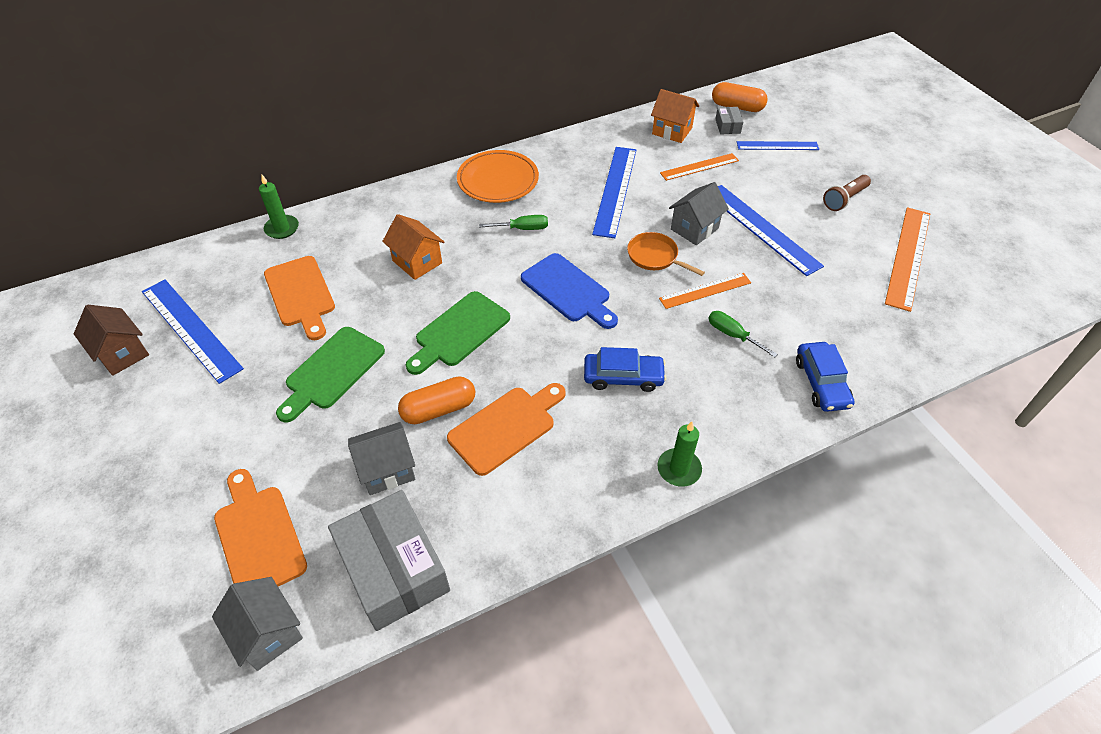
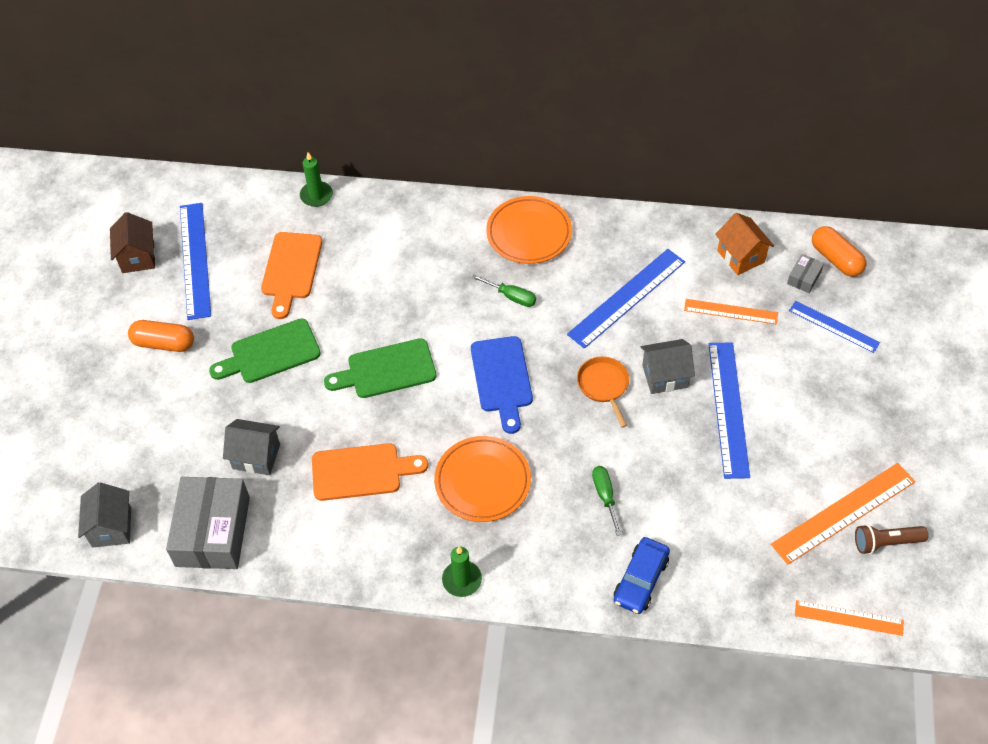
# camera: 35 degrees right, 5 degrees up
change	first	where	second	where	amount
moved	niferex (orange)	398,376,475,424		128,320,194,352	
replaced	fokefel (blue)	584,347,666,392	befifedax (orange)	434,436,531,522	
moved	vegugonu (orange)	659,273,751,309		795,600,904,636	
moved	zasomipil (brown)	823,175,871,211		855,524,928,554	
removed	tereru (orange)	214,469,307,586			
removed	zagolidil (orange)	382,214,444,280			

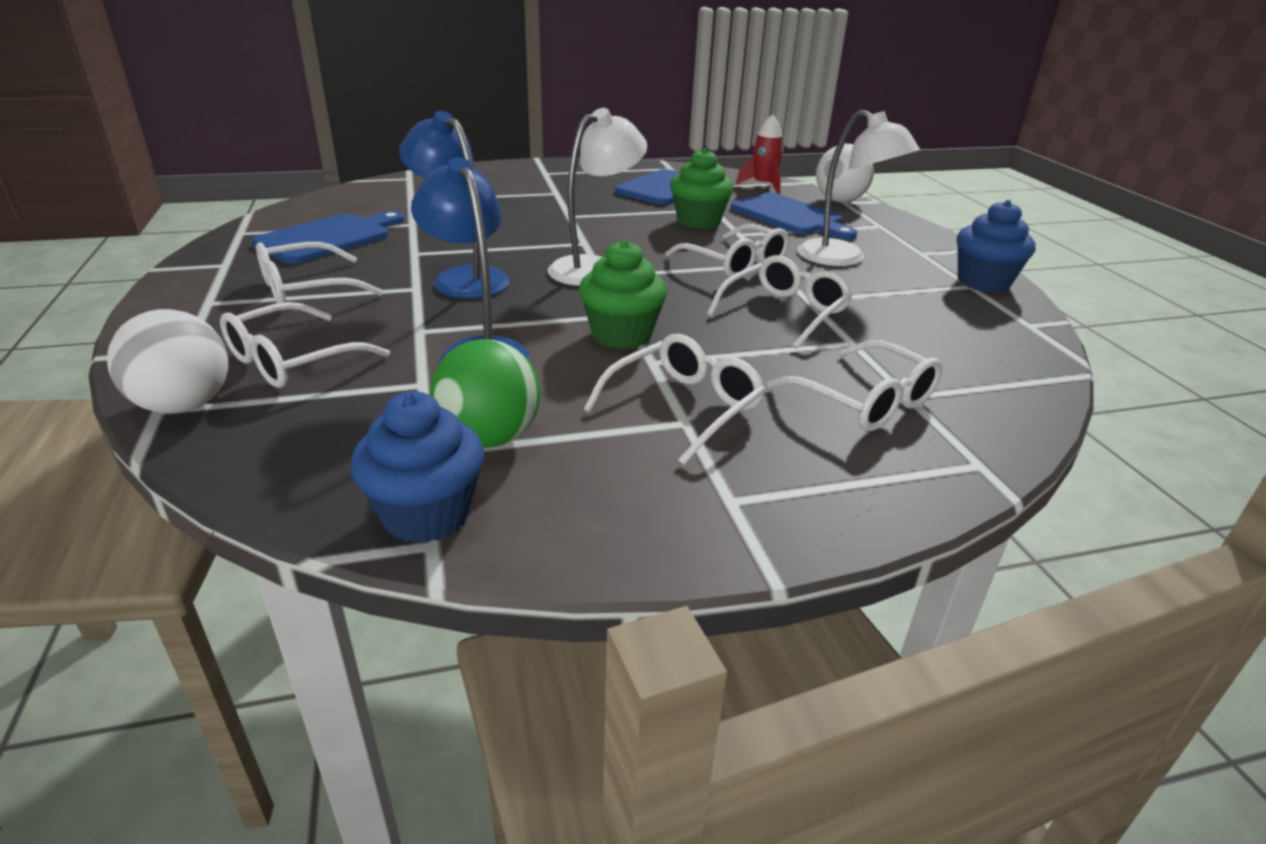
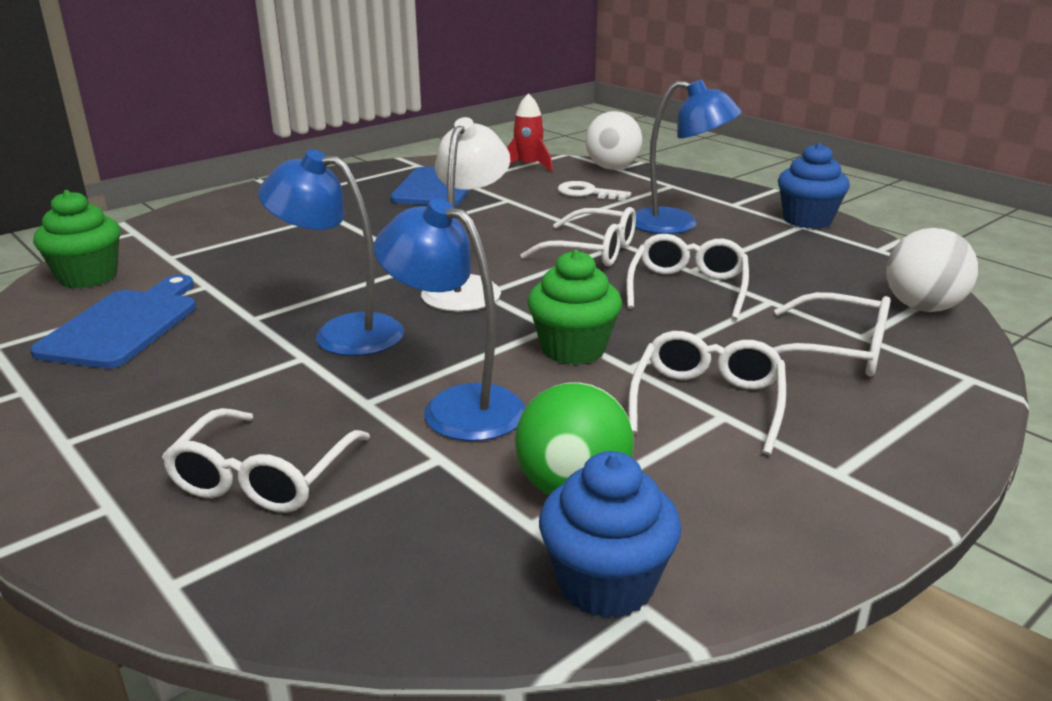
# camera: 25 degrees left, 5 degrees down
change	first	where	second	where	amount
moved	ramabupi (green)	670,148,734,229		33,190,120,288	
replaced	tereru (blue)	731,192,857,240	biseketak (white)	557,181,631,201	
recoloured	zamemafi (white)	798,110,920,266	zamemafi (blue)	635,79,742,234	
moved	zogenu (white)	107,309,228,414		886,228,978,312	
removed	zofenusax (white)	256,242,383,304			

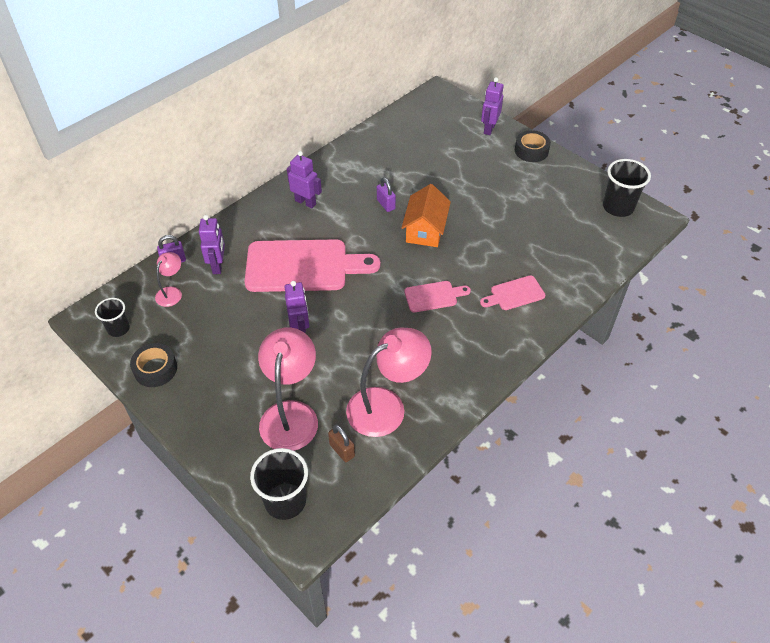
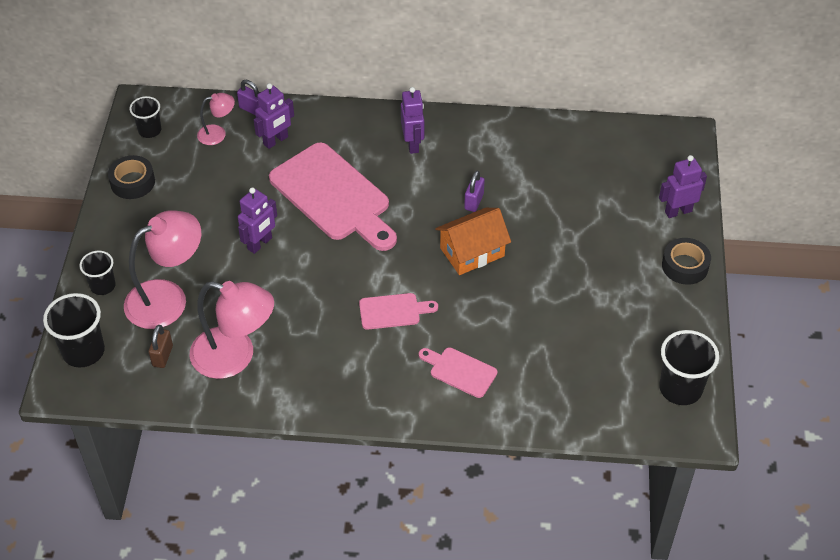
# camera: 50 degrees right, 0 degrees up
change	first	where	second	where	amount
added			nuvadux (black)	79,251,116,295	
turned	tereru (pink)	404,281,471,312		359,293,438,330	45 degrees counterclockwise

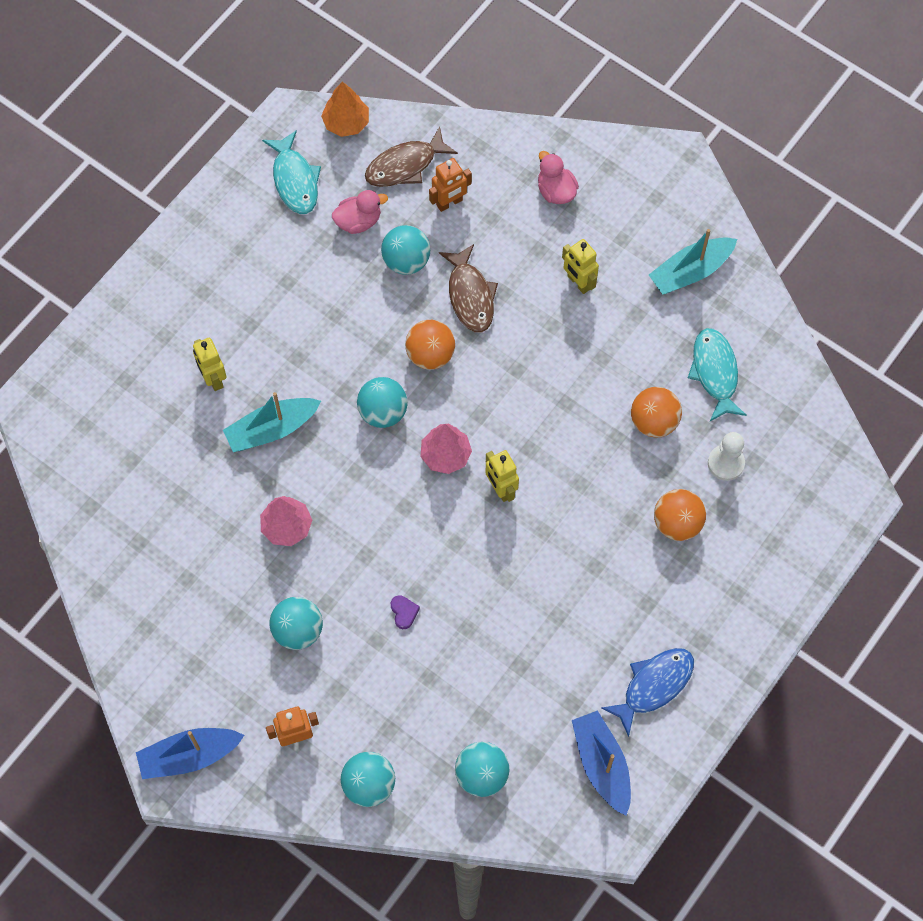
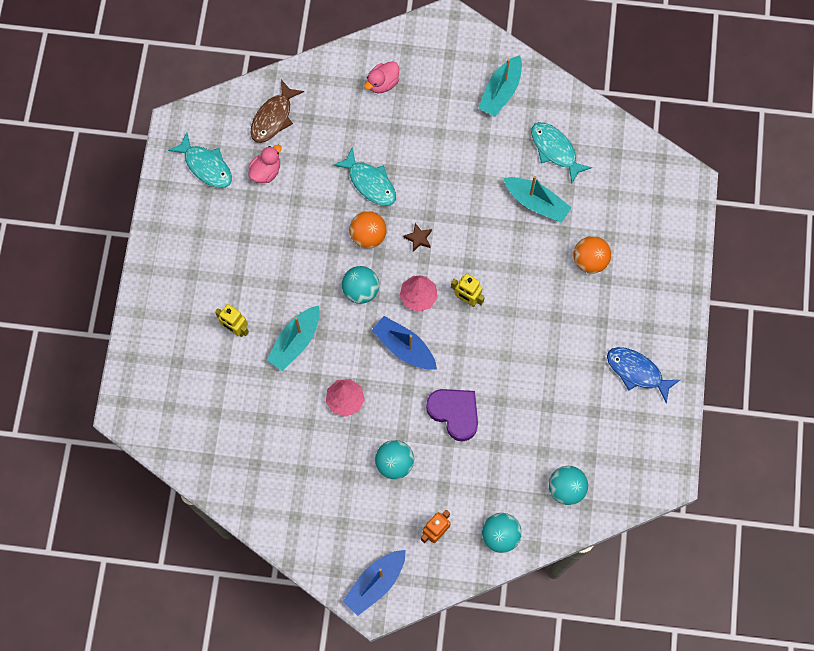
# camera: 30 degrees left, 5 degrees up
change	first	where	second	where	amount
recoloured	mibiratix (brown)	439,244,498,333	mibiratix (turquoise)	333,148,396,206	
turned	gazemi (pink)	538,151,579,204		364,61,399,93	75 degrees counterclockwise
moved	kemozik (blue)	572,710,631,816		371,316,437,370	
added			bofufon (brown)	403,223,432,252	
resized	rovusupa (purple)	391,595,420,629		426,389,478,442	x2.38
replaced	zogenu (orange)	631,387,682,438	kemozik (turquoise)	503,176,572,223	
turned	mibiratix (blue)	601,648,694,737		607,347,680,403	75 degrees counterclockwise
removed	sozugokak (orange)	321,82,369,137			
removed	zogenu (turquoise)	381,225,430,275			
removed	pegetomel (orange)	429,158,472,212			
removed	pegetomel (yellow)	562,239,599,294			
removed	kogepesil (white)	708,432,745,481			

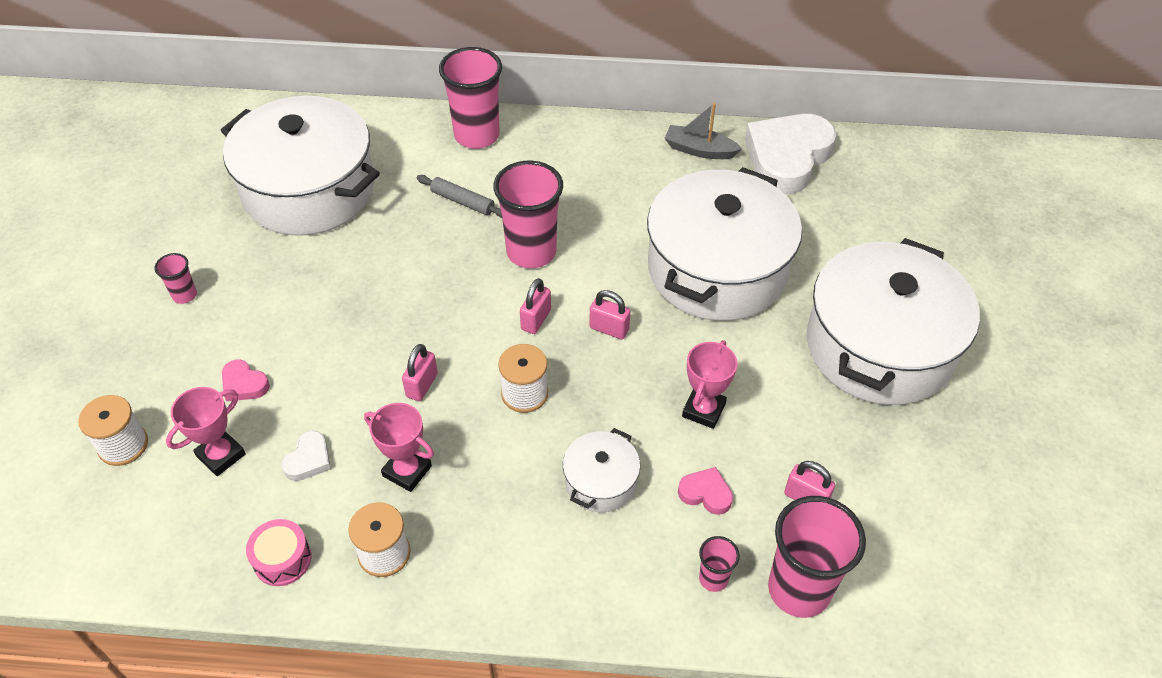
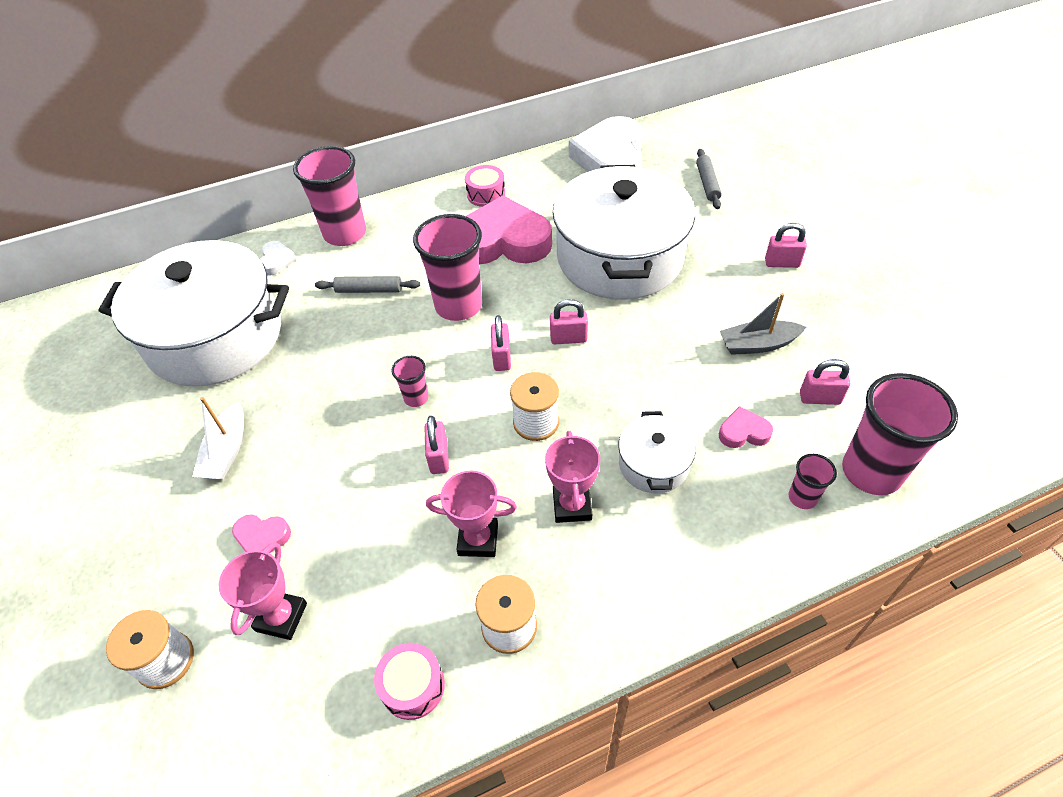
# camera: 25 degrees left, 0 degrees up
change	first	where	second	where	amount
added			kemozik (white)	192,397,244,480	
moved	rovusupa (white)	282,431,331,481		260,241,297,276	
moved	nuvadux (pink)	154,253,197,304		392,356,429,407	
added			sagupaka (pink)	465,165,505,207	
added			rovusupa (pink)	466,196,552,264	
moved	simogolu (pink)	682,340,737,429		545,431,600,523	
added			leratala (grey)	696,149,722,209	
moved	kemozik (grey)	664,103,742,159		720,293,806,355	
replaced	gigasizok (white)	807,238,980,405	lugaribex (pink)	765,223,807,268	

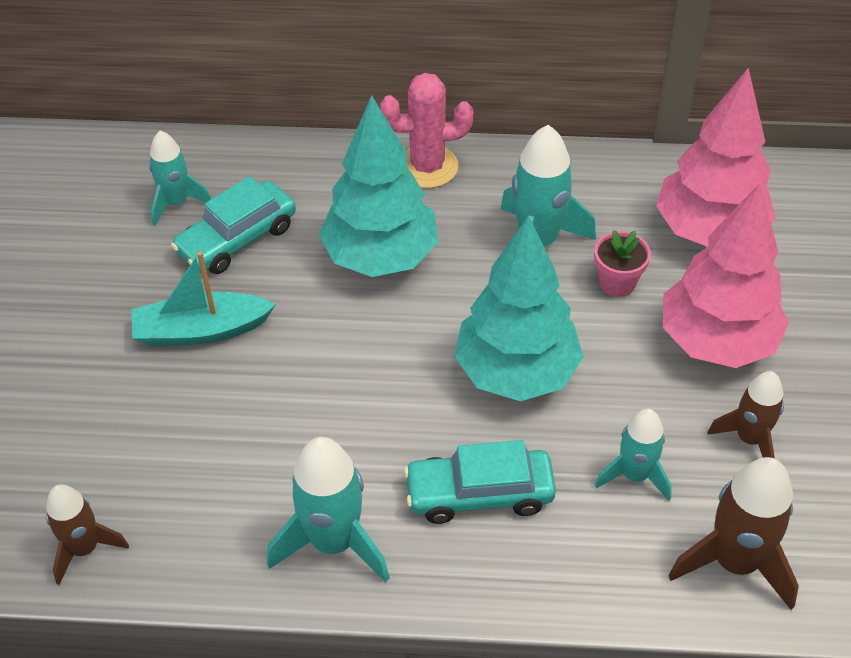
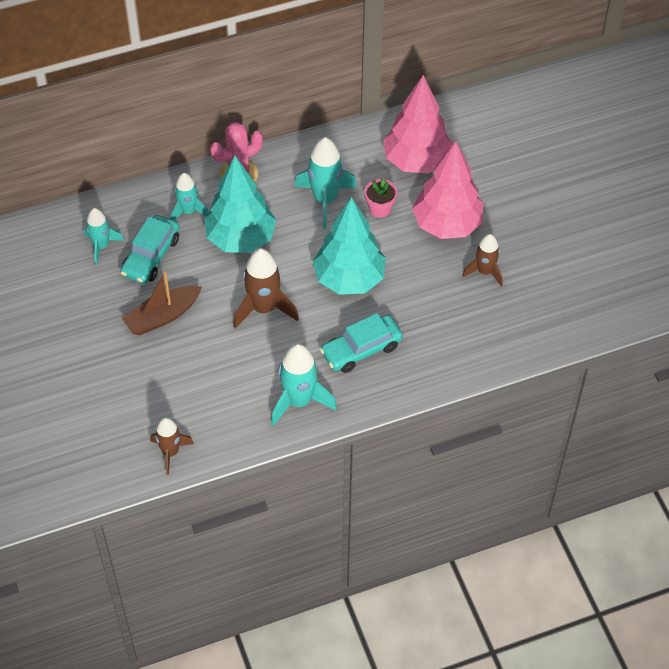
# camera: 25 degrees left, 5 degrees up
change	first	where	second	where	amount
recoloured	kemozik (turquoise)	131,251,276,346	kemozik (brown)	122,271,202,335	
moved	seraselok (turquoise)	595,409,672,501		170,173,209,221	
moved	seraselok (brown)	668,457,799,610		233,248,299,328	

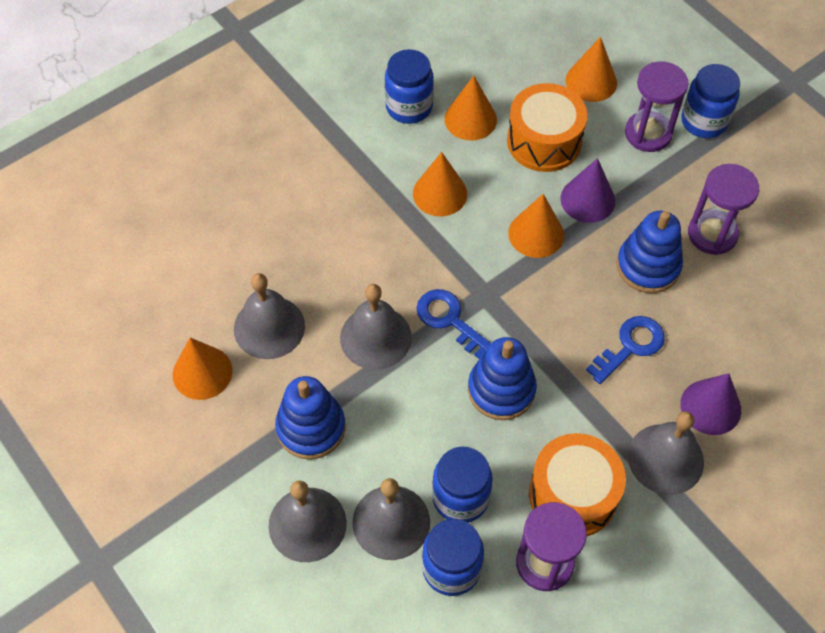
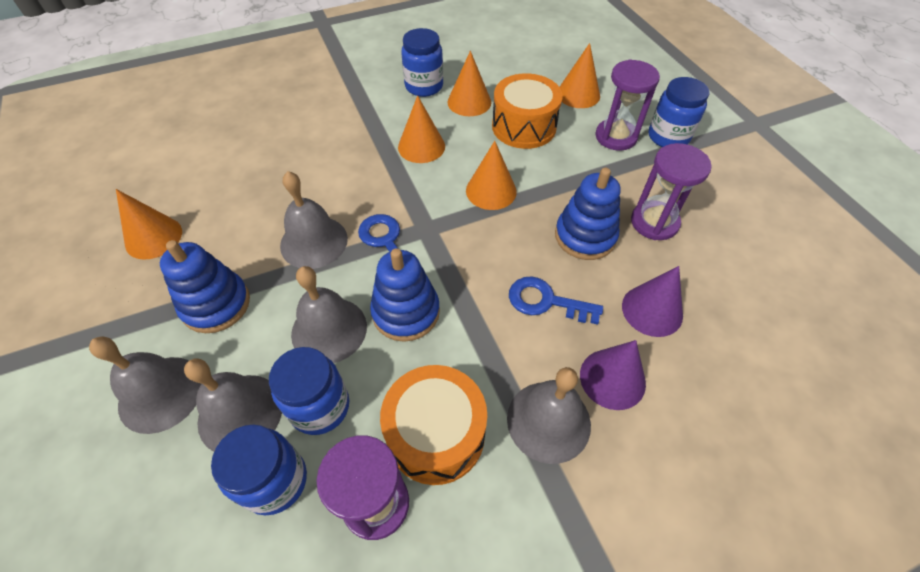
# camera: 15 degrees right, 5 degrees down
change	first	where	second	where	amount
moved	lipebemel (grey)	234,273,305,359		291,266,367,363	
turned	biseketak (blue)	586,316,665,384		509,276,603,325	135 degrees counterclockwise
moved	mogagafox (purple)	561,158,615,223		622,266,683,337	

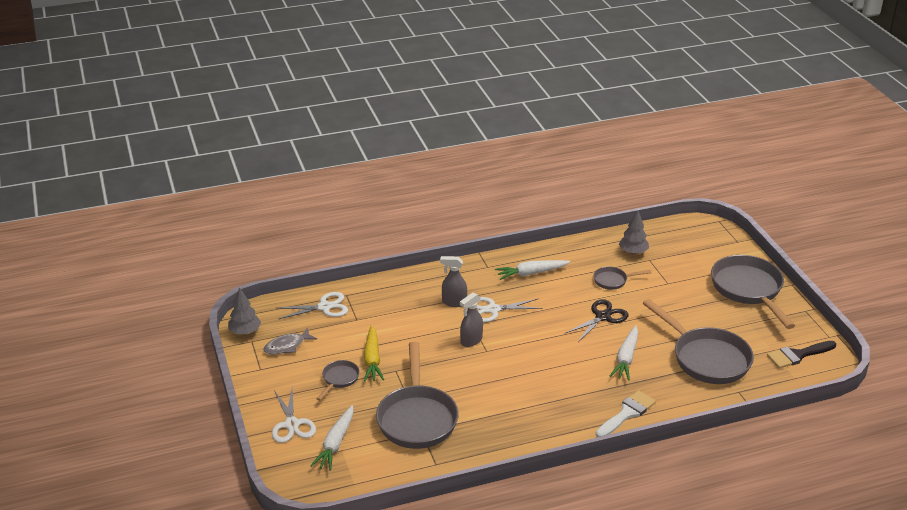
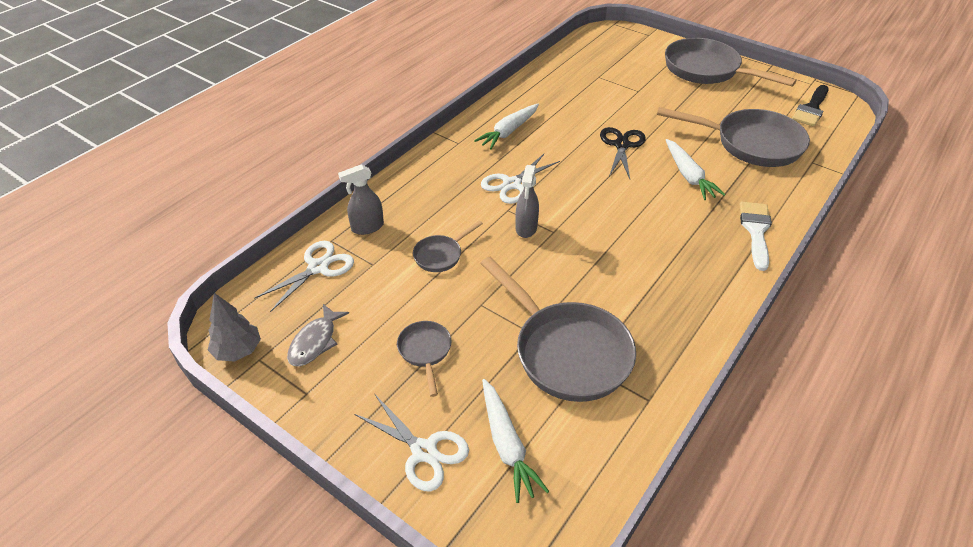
# camera: 35 degrees left, 10 degrees up
change	first	where	second	where	amount
moved	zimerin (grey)	440,256,467,307		338,164,384,235	
moved	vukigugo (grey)	593,266,651,290		413,220,483,272	
removed	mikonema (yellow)	364,325,384,382			
removed	sozugokak (grey)	619,210,649,254			

